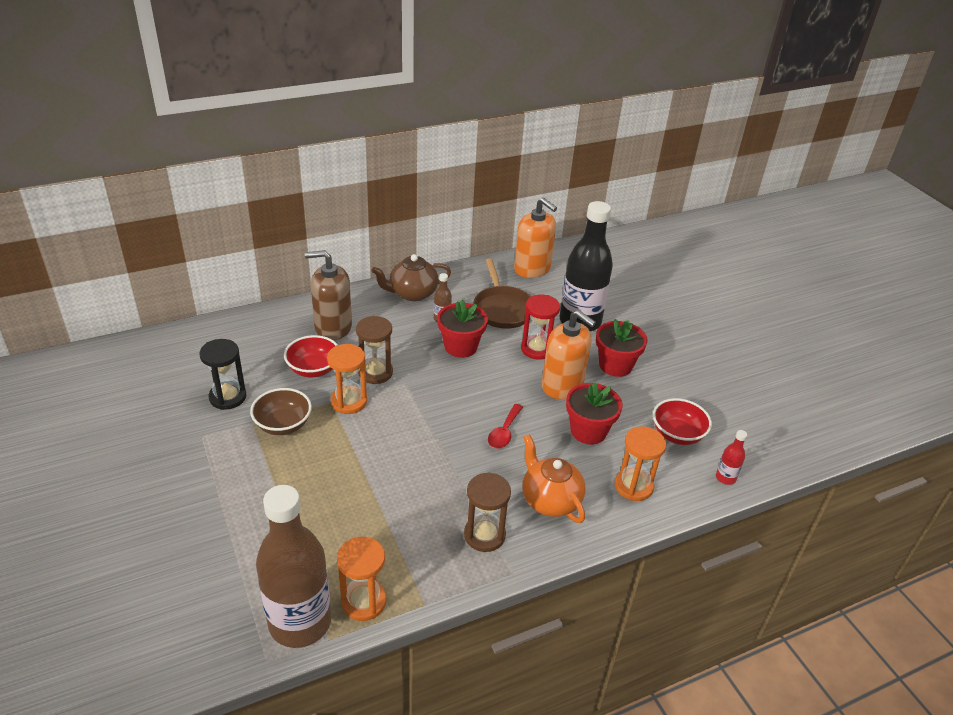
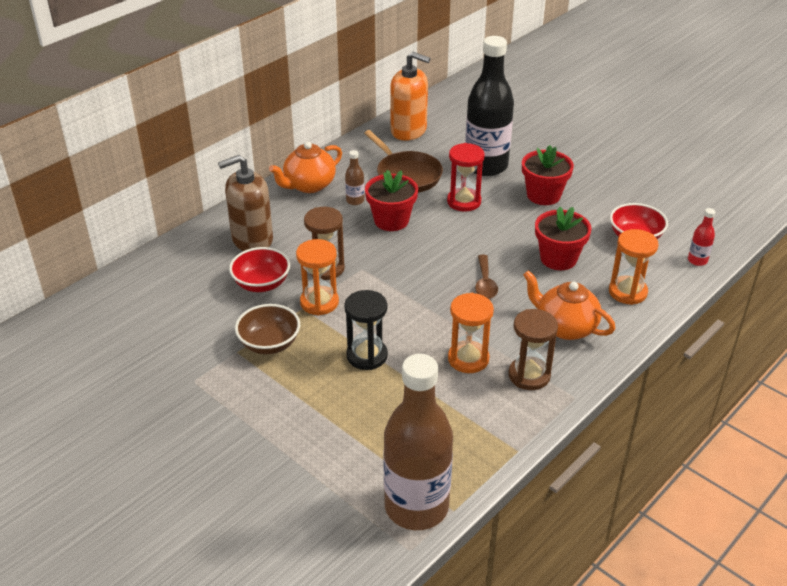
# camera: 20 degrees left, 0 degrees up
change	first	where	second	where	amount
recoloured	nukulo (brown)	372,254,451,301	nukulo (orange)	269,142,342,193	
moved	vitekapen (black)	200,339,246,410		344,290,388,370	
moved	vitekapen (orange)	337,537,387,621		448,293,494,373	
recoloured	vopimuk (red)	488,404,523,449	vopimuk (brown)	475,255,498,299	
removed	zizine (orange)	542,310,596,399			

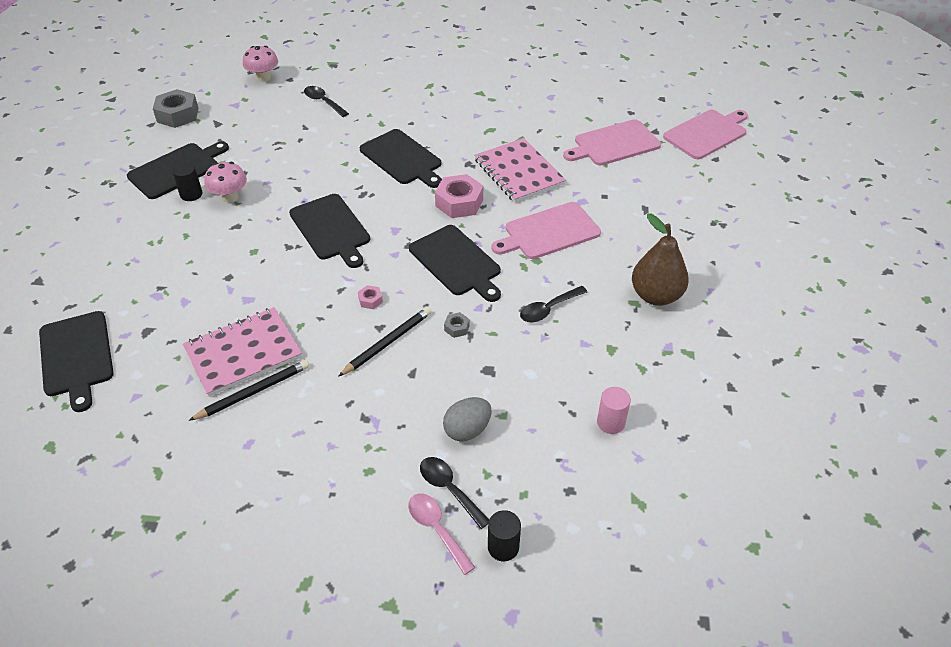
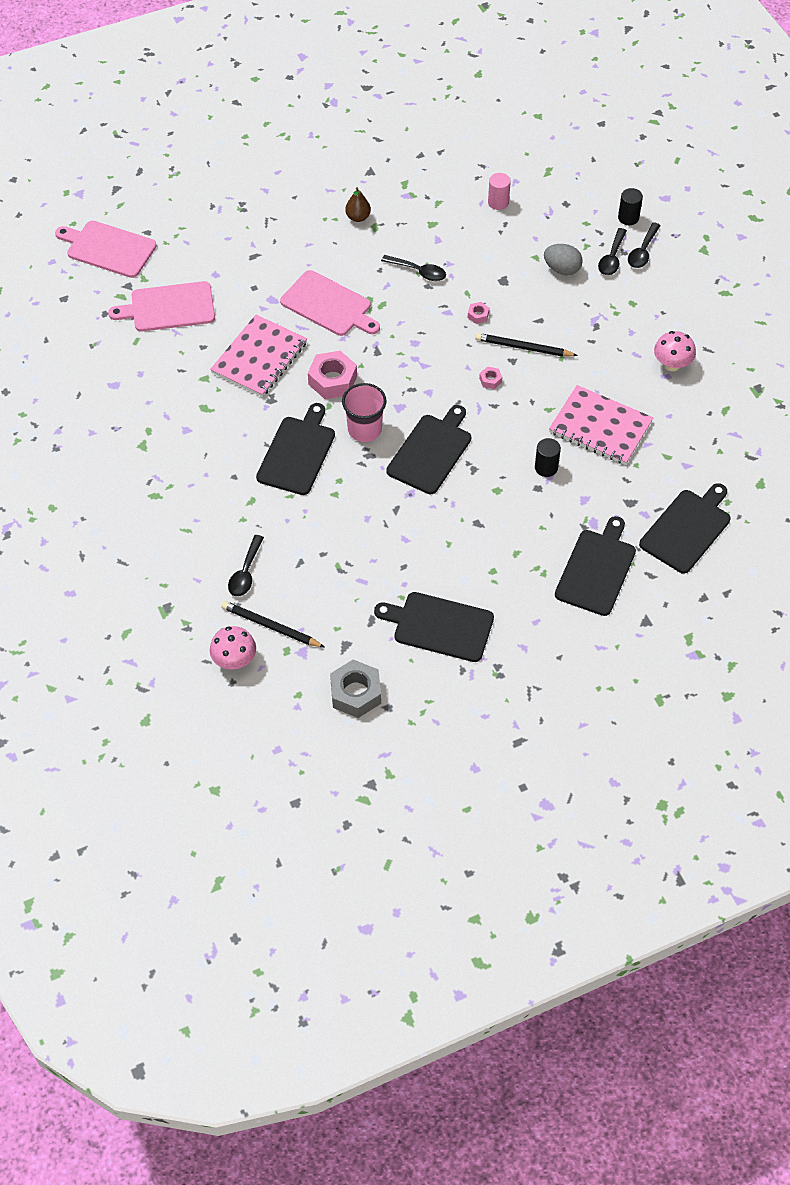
# camera: 120 degrees left, 10 degrees up
change	first	where	second	where	amount
turned	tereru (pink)	563,119,661,166		108,281,215,331	135 degrees clockwise
moved	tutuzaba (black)	189,360,309,421		221,601,324,647	
added			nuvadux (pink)	342,383,387,442	
resized	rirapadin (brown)	632,213,689,306		345,187,371,222	x0.54
recoloured	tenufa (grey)	444,312,470,338	tenufa (pink)	468,302,489,324	
moved	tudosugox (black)	172,162,203,201		535,438,561,477	
moved	tereru (black)	409,225,501,302		555,516,636,616	
recoloured	vopimuk (pink)	408,494,475,575	vopimuk (black)	628,222,661,268	
moved	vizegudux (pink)	204,162,247,203		654,331,696,371	

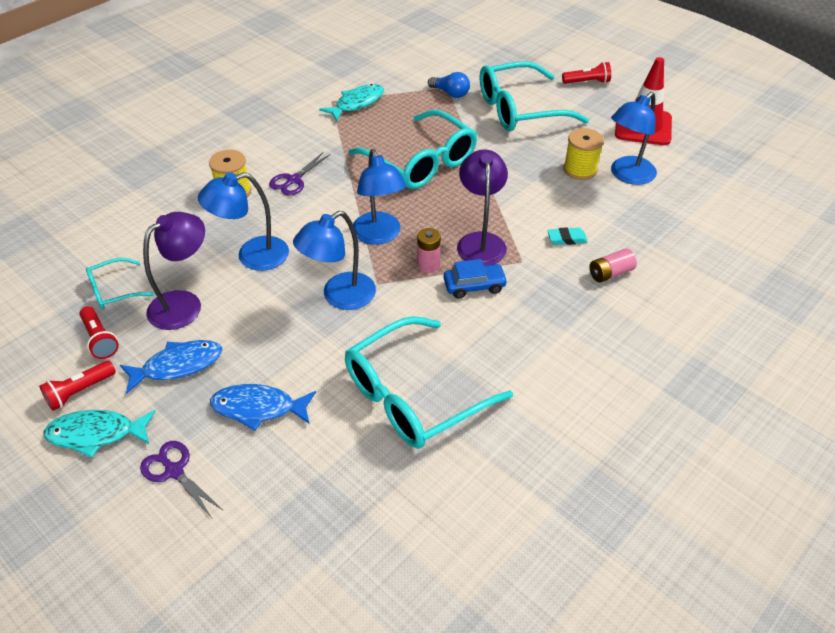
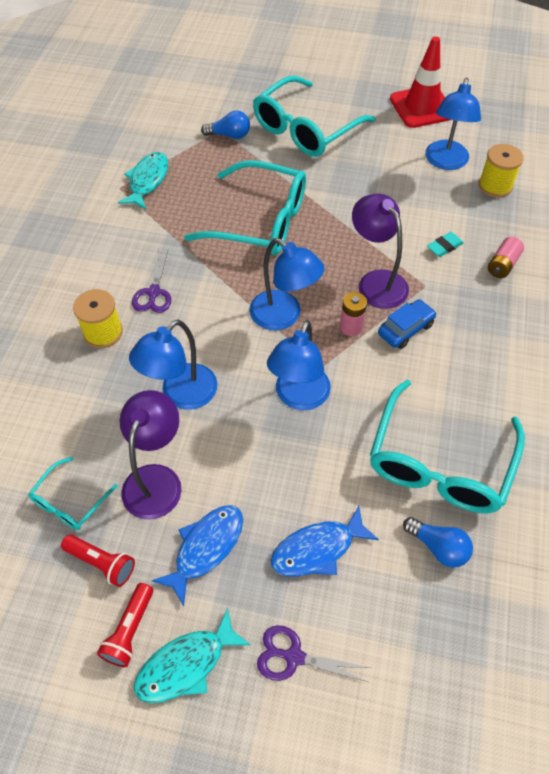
# camera: 30 degrees left, 10 degrees up
change	first	where	second	where	amount
added			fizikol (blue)	403,517,473,568	
moved	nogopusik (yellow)	563,128,604,180		478,144,524,198	
removed	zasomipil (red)	562,62,611,84			

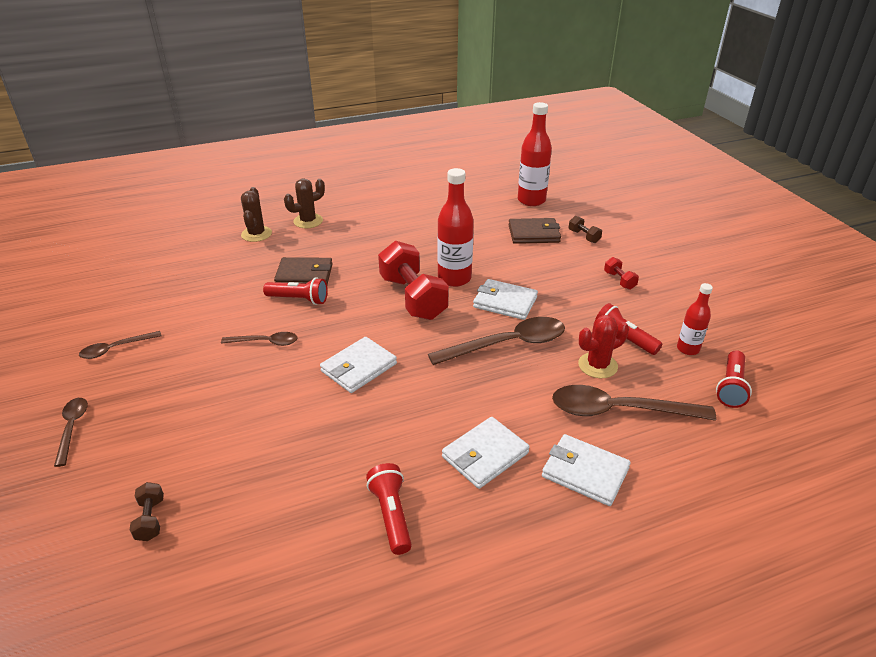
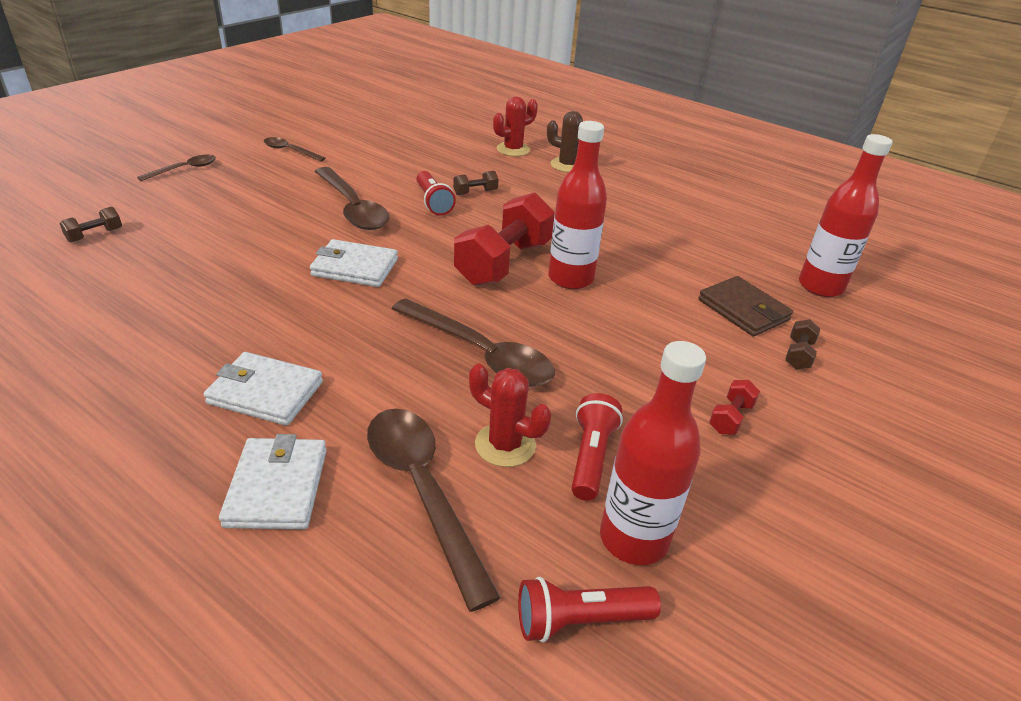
# camera: 55 degrees right, 0 degrees up
change	first	where	second	where	amount
resized	vopimuk (brown)	221,332,298,346		314,167,389,230	x1.86
replaced	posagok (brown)	274,257,333,285	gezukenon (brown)	453,171,499,195	
recoloured	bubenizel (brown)	241,187,272,242	bubenizel (red)	493,97,538,156	
resized	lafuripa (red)	677,283,713,355		600,341,706,565	x1.72
removed	zasomipil (red)	366,463,412,555			
removed	posagok (white)	473,279,538,320			

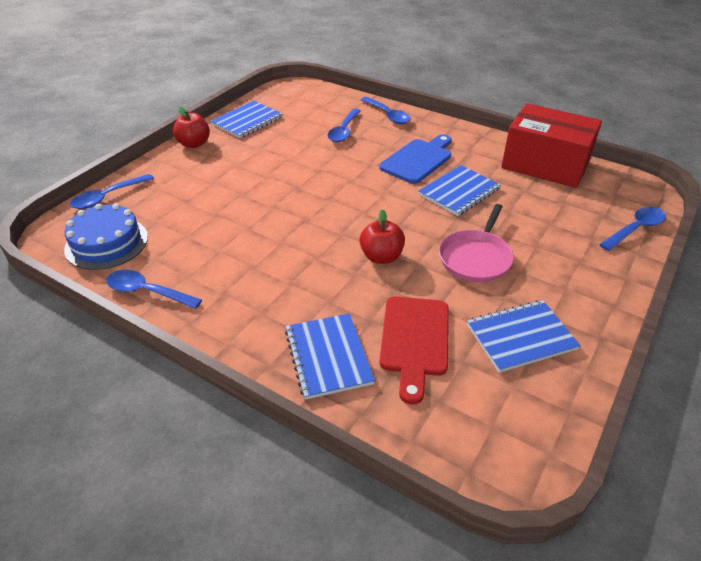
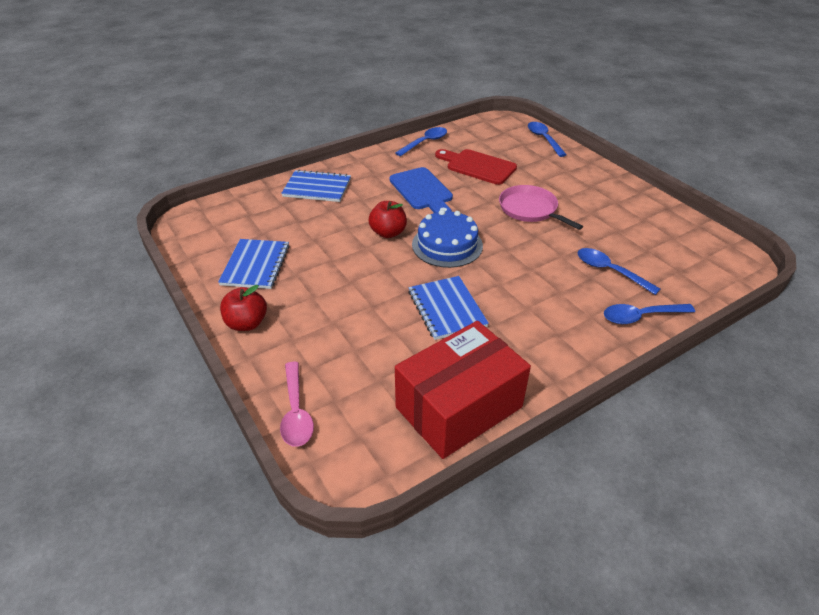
# camera: 115 degrees right, 0 degrees up
change	first	where	second	where	amount
moved	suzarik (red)	173,107,210,148		220,285,267,331	
recoloured	vopimuk (blue)	599,207,666,251	vopimuk (pink)	280,362,314,447	
moved	tereru (blue)	379,134,452,184		389,167,453,213	
moved	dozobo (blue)	64,203,148,270		412,210,483,268	
moved	tereru (red)	380,296,449,405		435,149,517,185	
moved	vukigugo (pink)	439,204,514,282		499,185,583,230	
removed	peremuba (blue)	211,101,283,138			

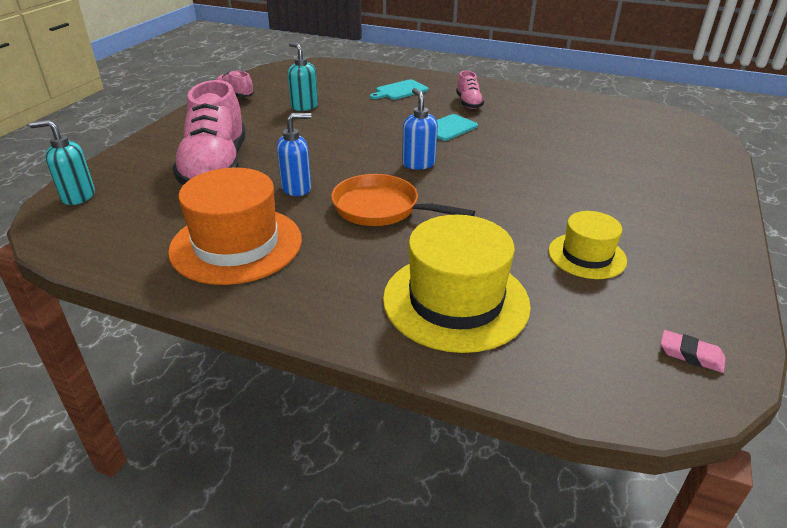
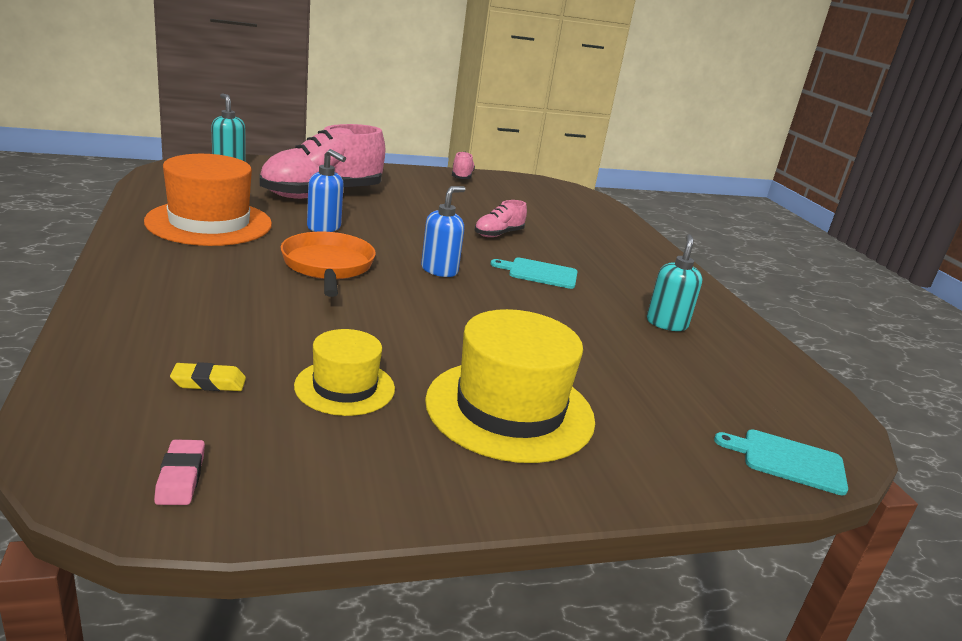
# camera: 50 degrees right, 10 degrees down
change	first	where	second	where	amount
added			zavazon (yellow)	170,362,246,391	
moved	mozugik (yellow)	383,215,531,353		425,309,595,463	
moved	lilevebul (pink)	456,71,484,109		474,200,527,237	
moved	zizine (turquoise)	288,42,318,111		647,234,703,331	
moved	tereru (turquoise)	370,79,428,100		714,429,848,495	

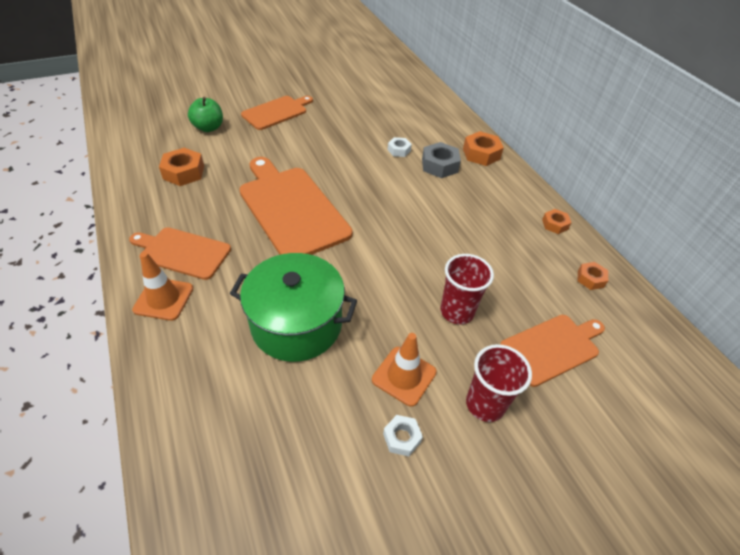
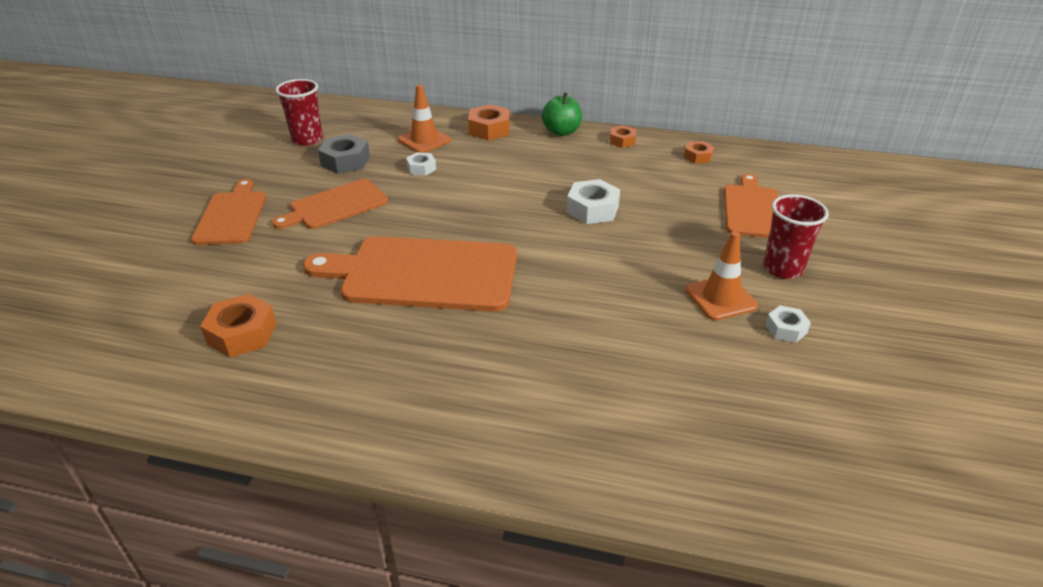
# camera: 50 degrees left, 10 degrees down
change	first	where	second	where	amount
moved	tereru (orange)	129,227,231,280		272,179,388,229	
moved	nuvadux (red)	440,254,494,324		276,79,323,146	
moved	tenufa (grey)	422,142,461,178		318,134,370,174	
moved	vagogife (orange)	132,252,193,321		398,84,451,153	
moved	suzarik (green)	188,97,223,132		542,92,582,136	
added			tenufa (white)	566,179,620,224	
removed	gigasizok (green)	230,253,357,362			

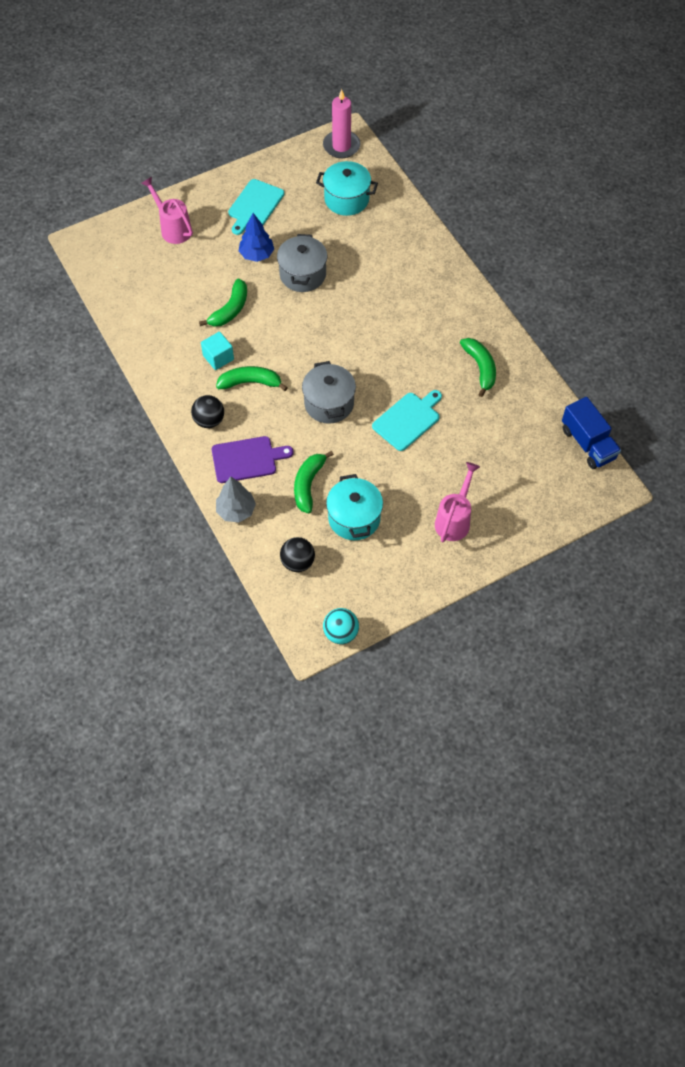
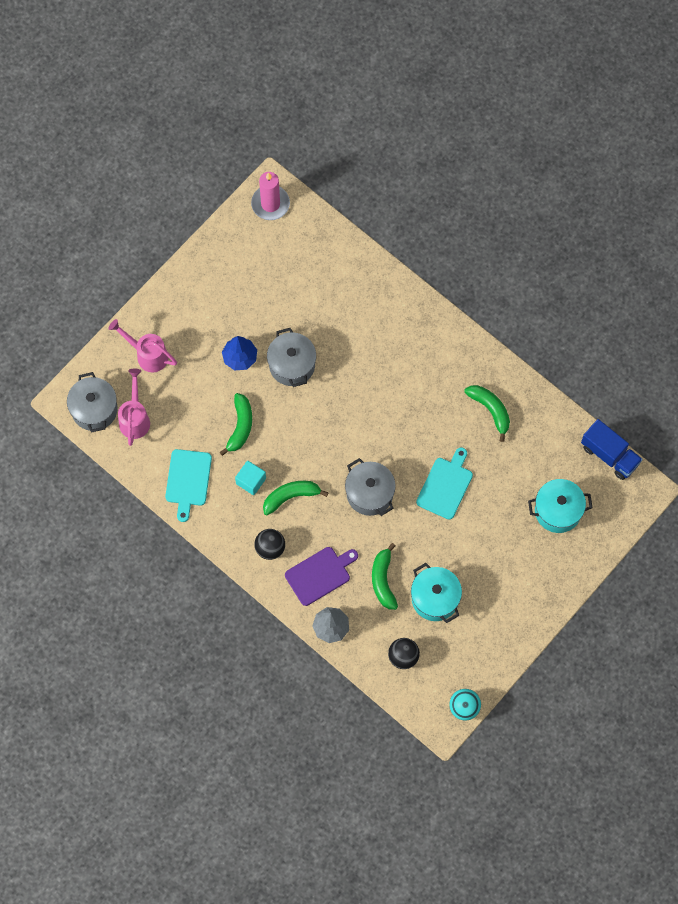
# camera: 20 degrees left, 10 degrees up
change	first	where	second	where	amount
added			gigasizok (grey)	67,372,118,433	
moved	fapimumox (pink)	435,462,480,542		118,369,150,446	
moved	tereru (turquoise)	228,179,284,235		165,449,212,522	
moved	gigasizok (turquoise)	316,161,378,216		528,479,593,533	

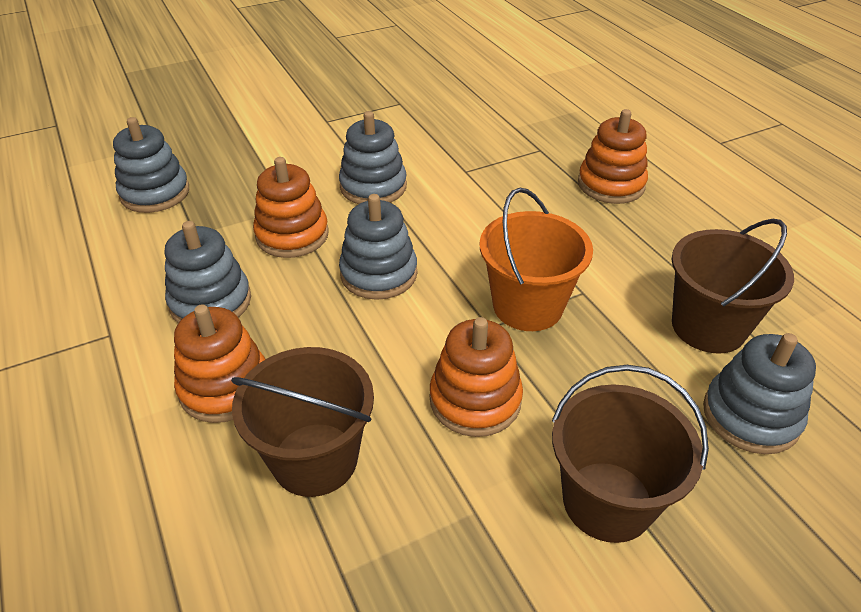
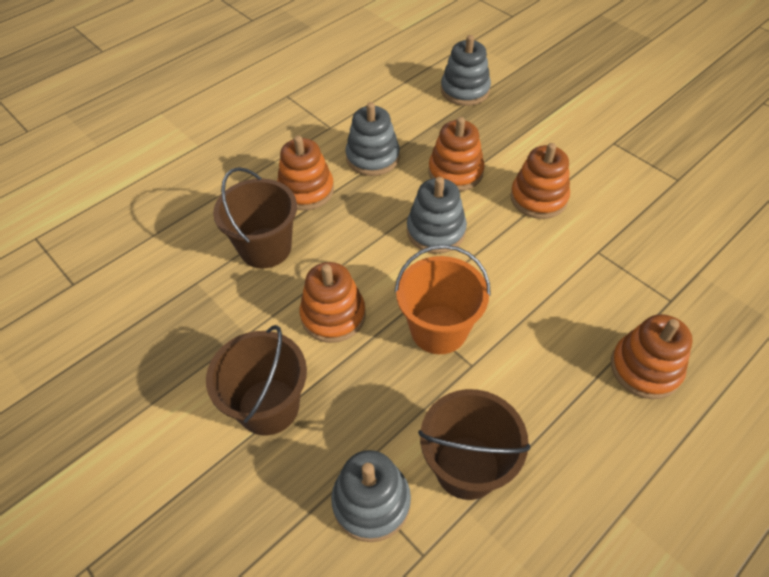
# camera: 75 degrees right, 10 degrees up
change	first	where	second	where	amount
recoloured	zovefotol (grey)	339,111,407,204	zovefotol (orange)	510,143,570,219	

